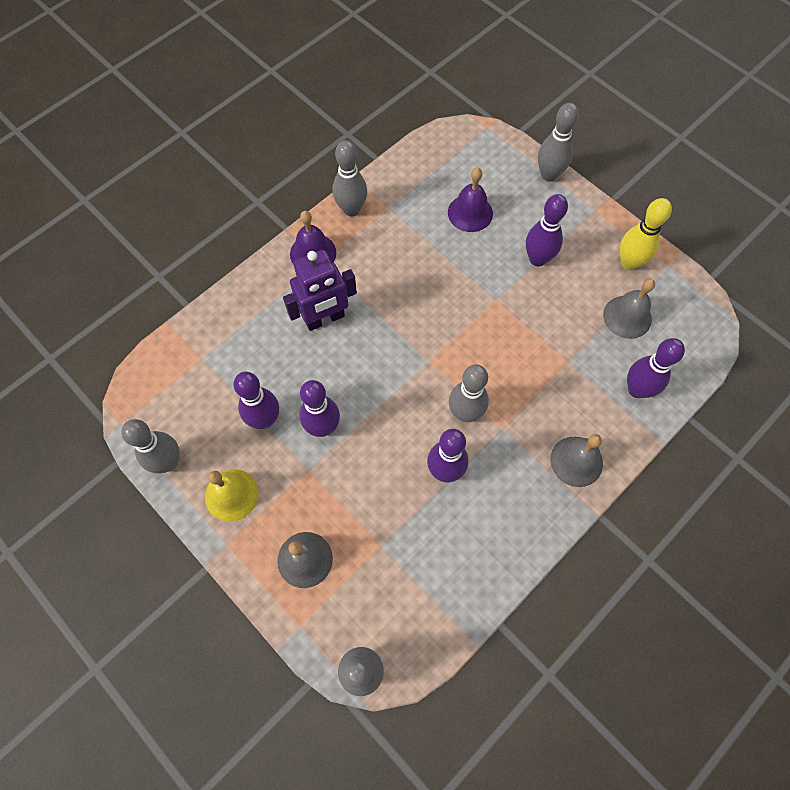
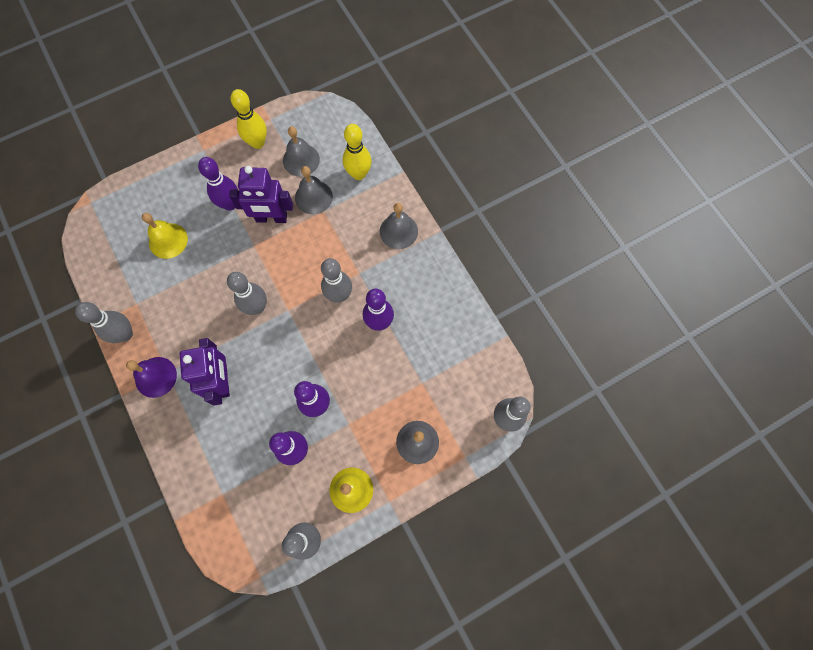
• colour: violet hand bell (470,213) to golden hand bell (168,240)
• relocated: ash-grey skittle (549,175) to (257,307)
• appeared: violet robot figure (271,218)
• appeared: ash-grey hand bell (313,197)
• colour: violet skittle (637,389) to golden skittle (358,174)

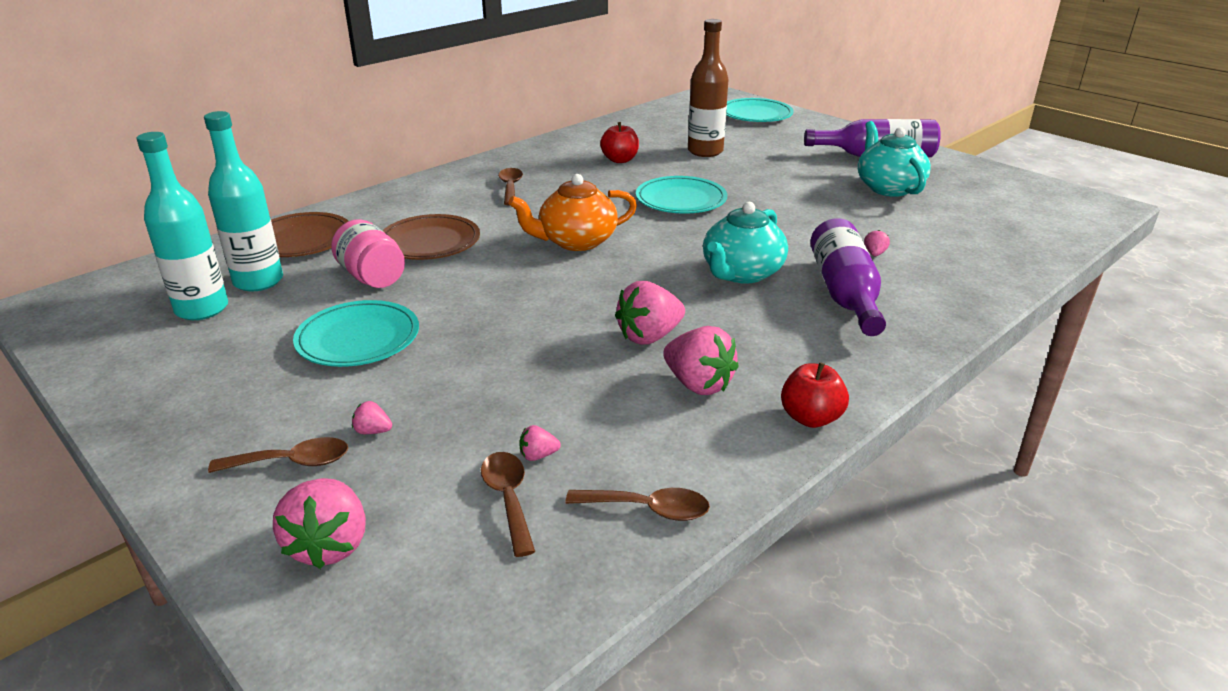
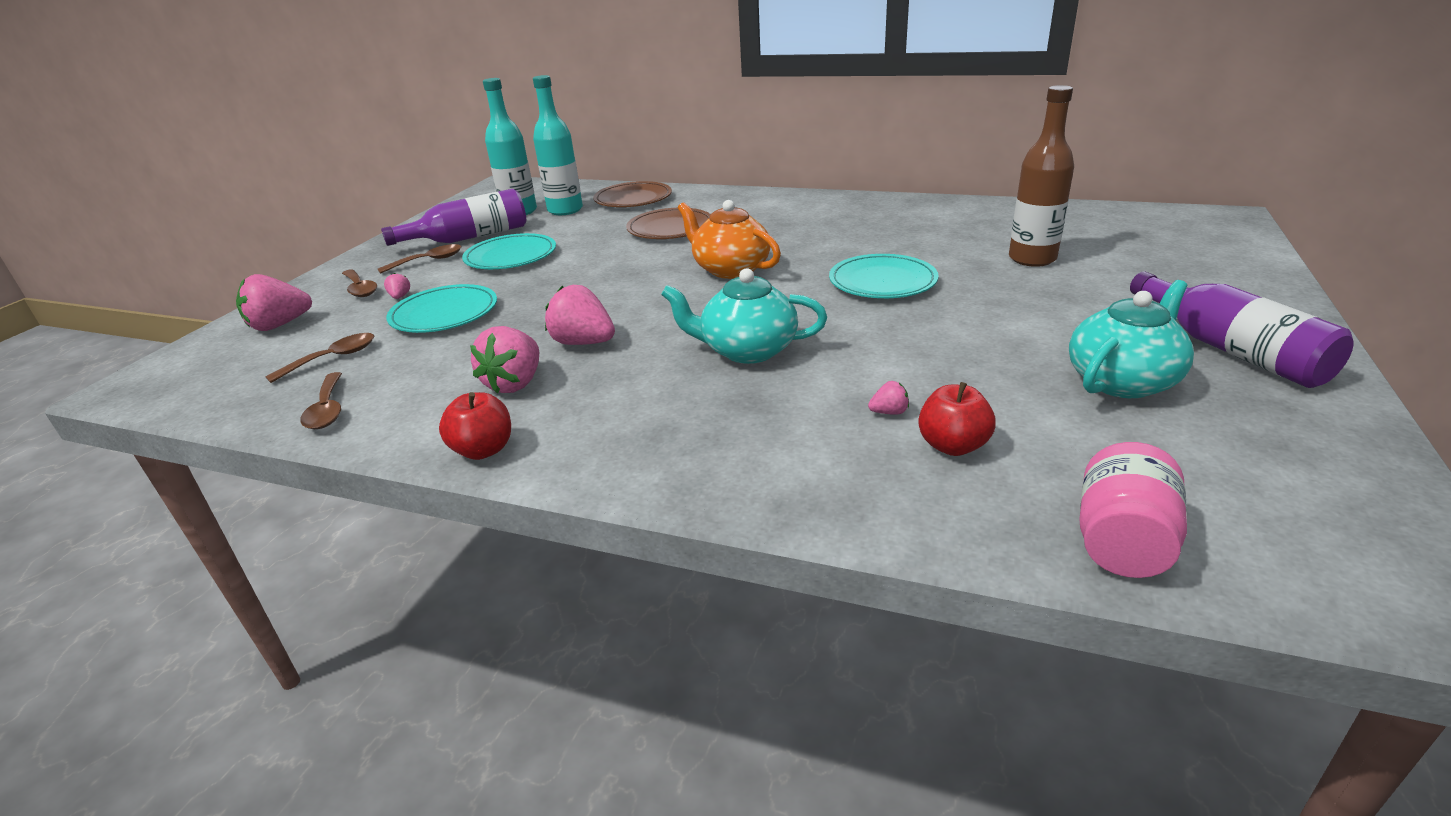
• relocated: russet spoon (510,187) to (428,261)
• relocated: violet flask (845,293) to (469,237)
• relocated: turquoise plate (756,114) to (444,314)
• relocated: crimson apple fruit (620,160) to (952,446)
• relocated: rosy jam jar (372,277) to (1122,542)
• missing: rosy strawberry (538,455)

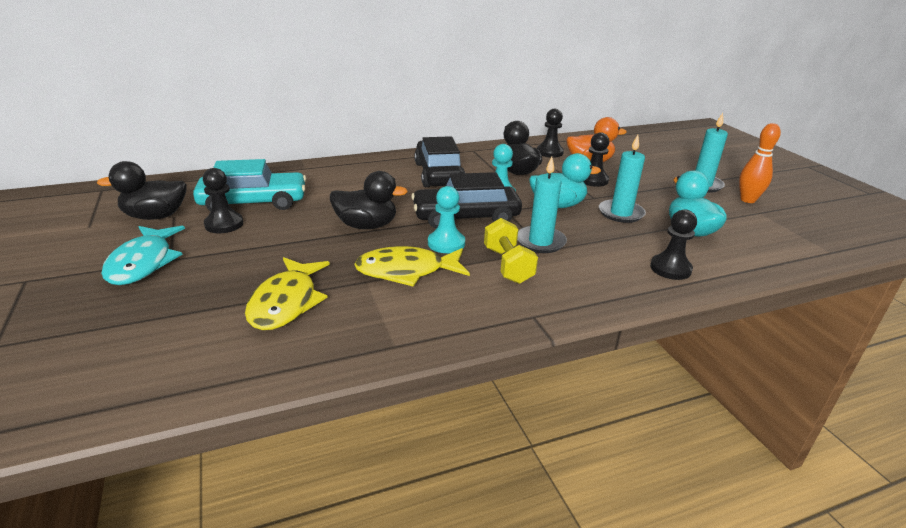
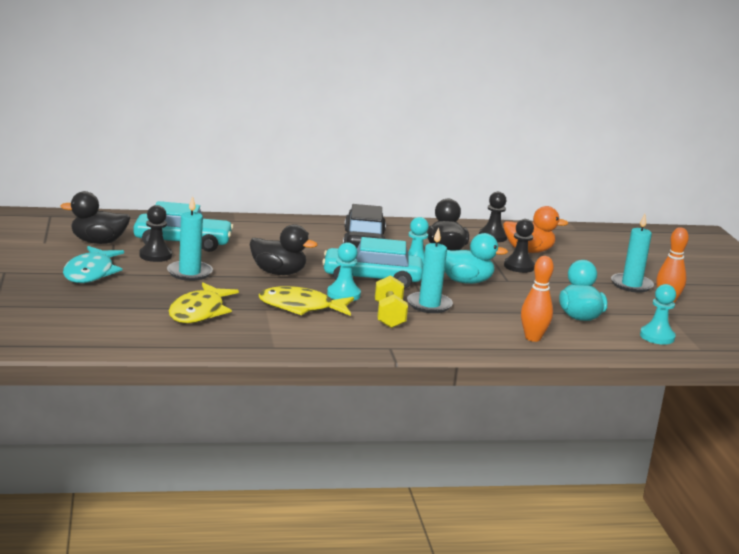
• relocated: turquoise candle (621,213) to (189,273)
• colour: ebony automobile (466,217) to turquoise automobile (372,278)
• exchanged: ebony pawn (670,268) to orange-coloured skittle (533,338)
• appeared: turquoise pawn (657,337)

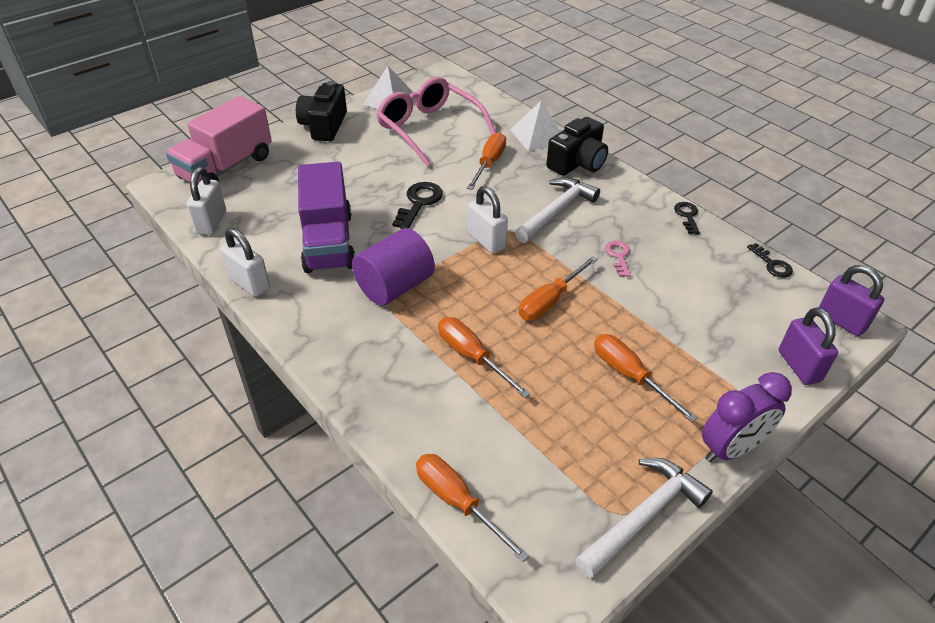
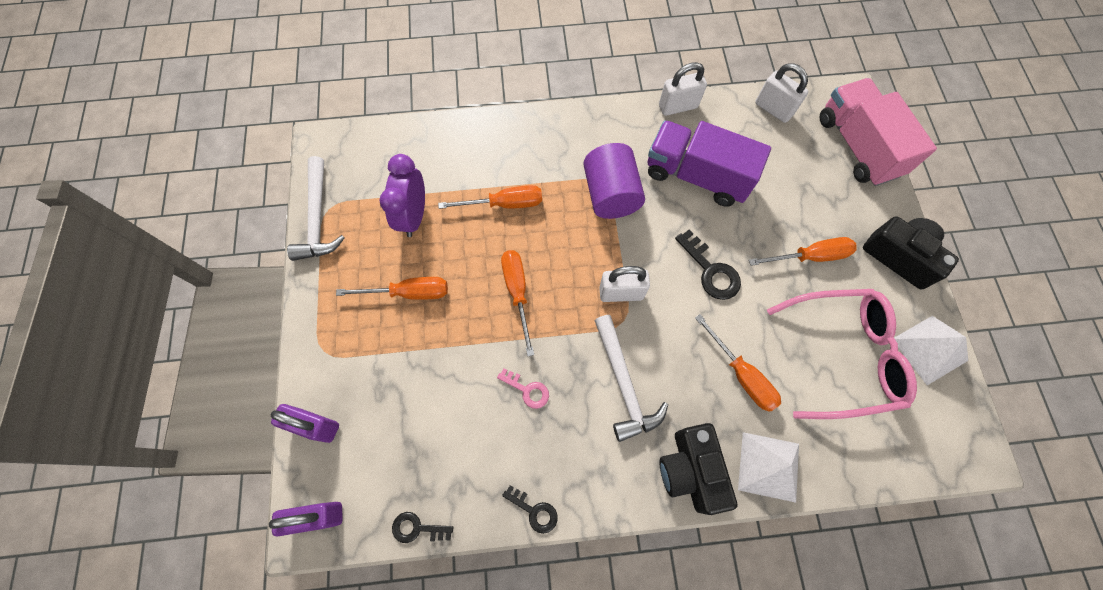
• relocated: violet bedside clock (730,448) to (414,216)
• relocated: orange-coloured hand screwdriver (457,502) to (810,256)

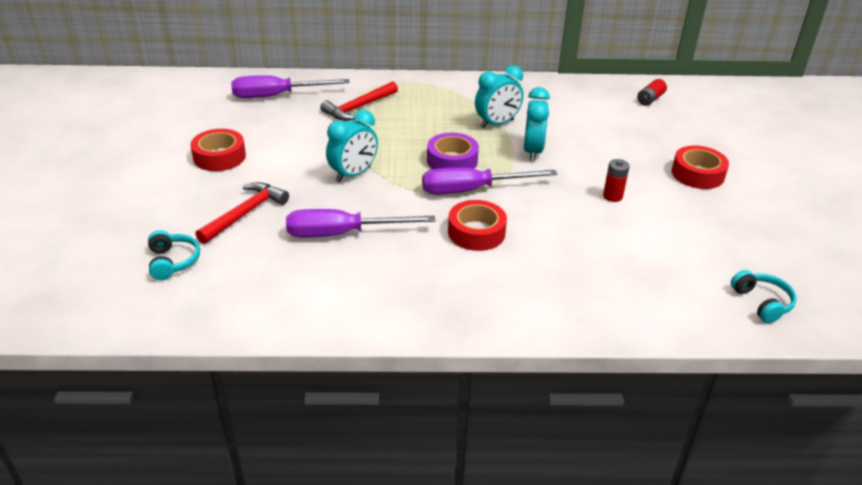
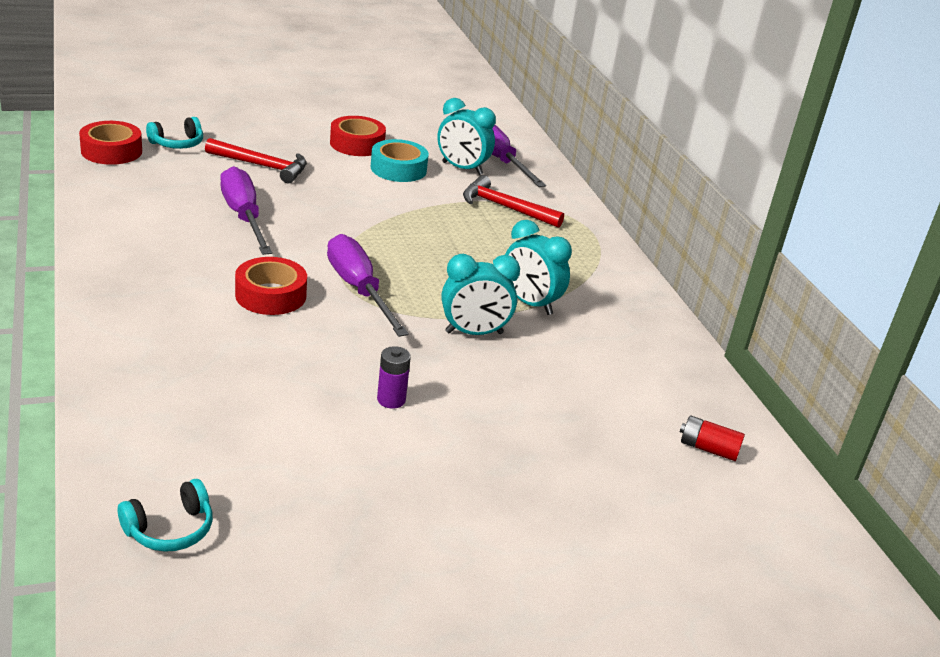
• relocated: crimson tape (697,174) to (111,151)
• appeared: turquoise tape (398,169)
• colour: crimson battery (612,196) to violet battery (391,400)
• relocated: turquoise bedside clock (353,174) to (462,168)
• missing: violet tape (452,160)

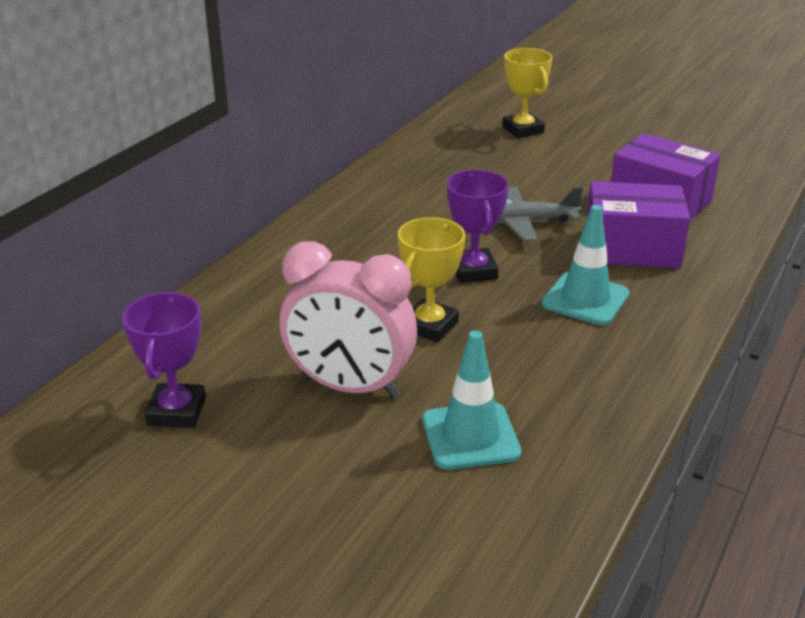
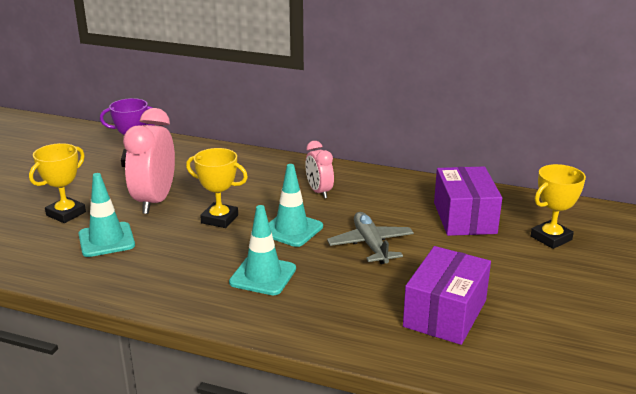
• appeared: golden award cup (66,214)
• exchanged: violet award cup (473,271) to turquoise road cone (291,229)
• appeared: rosy bedside clock (319,192)
• relocated: violet package (631,248) to (464,218)

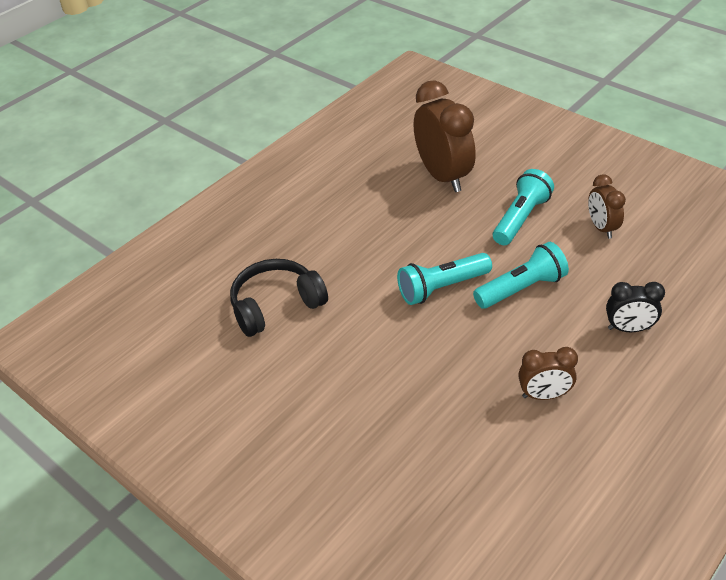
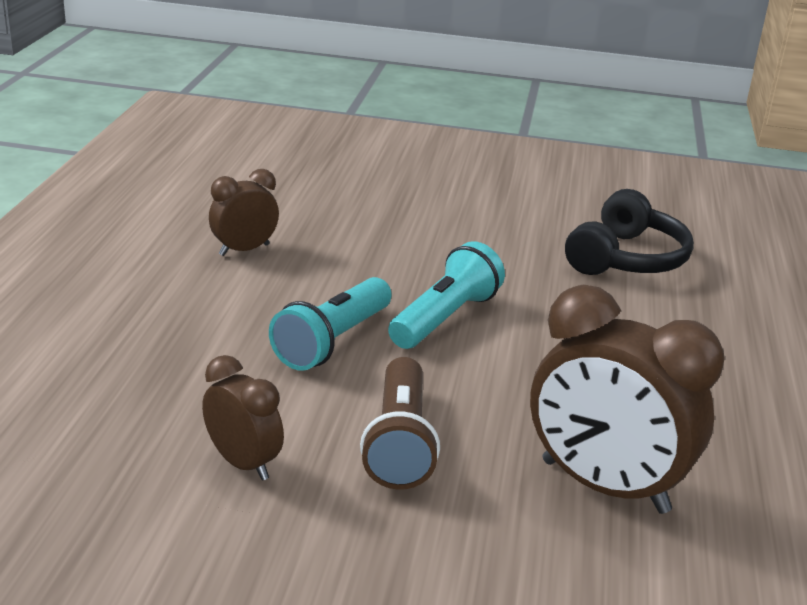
• colour: turquoise torch (521,218) to russet torch (399,443)
• missing: ebony bedside clock (628,328)

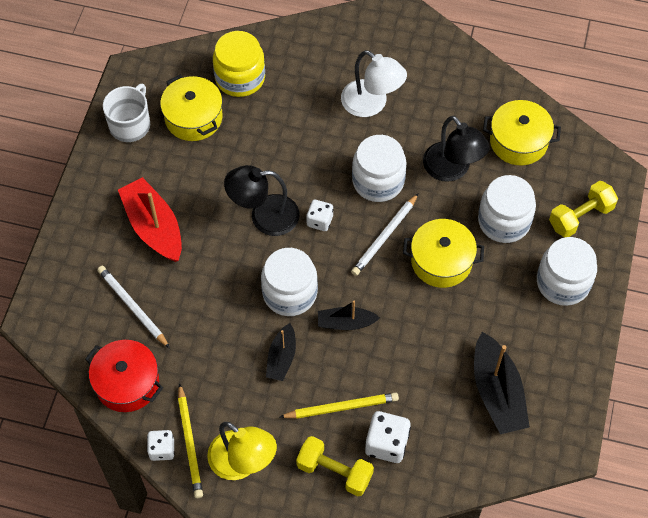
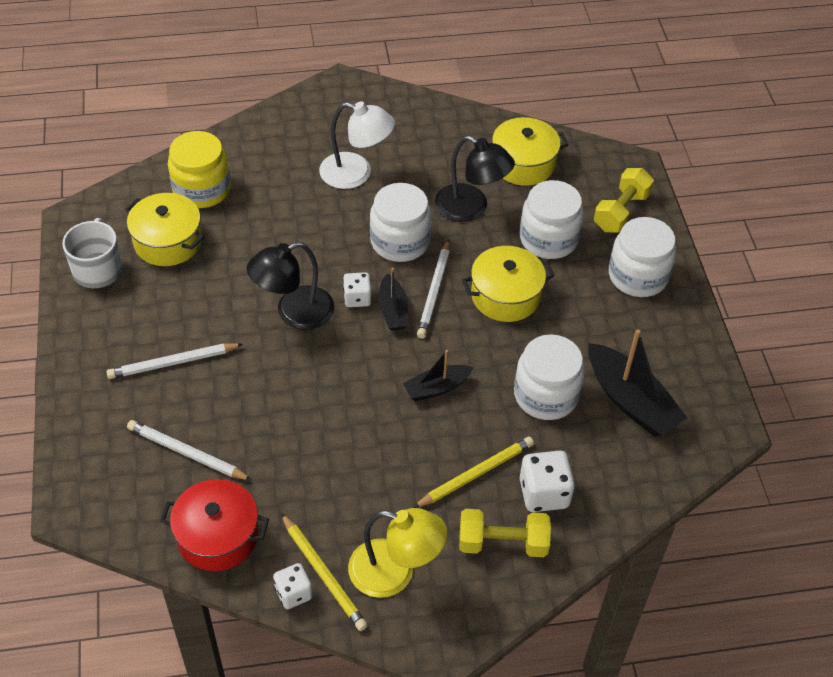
• exchanged: crimson toy boat (154,227) to snow-white wooden pencil (173,363)
• relocated: ebony toy boat (281,358) to (393,310)
• relocated: snow-white jam jar (290,293) to (546,395)

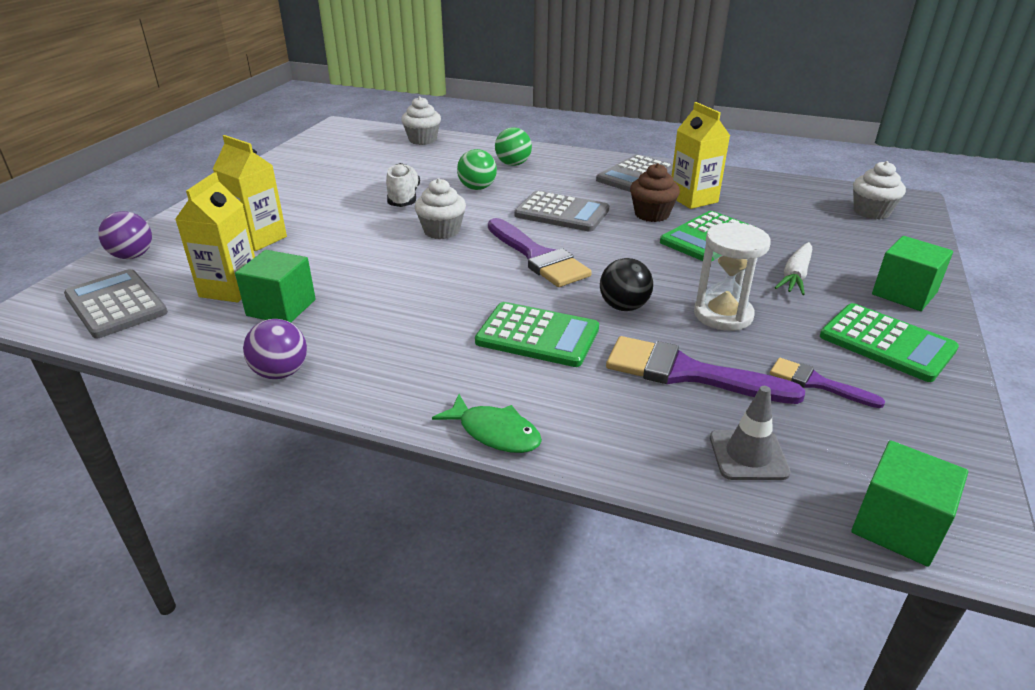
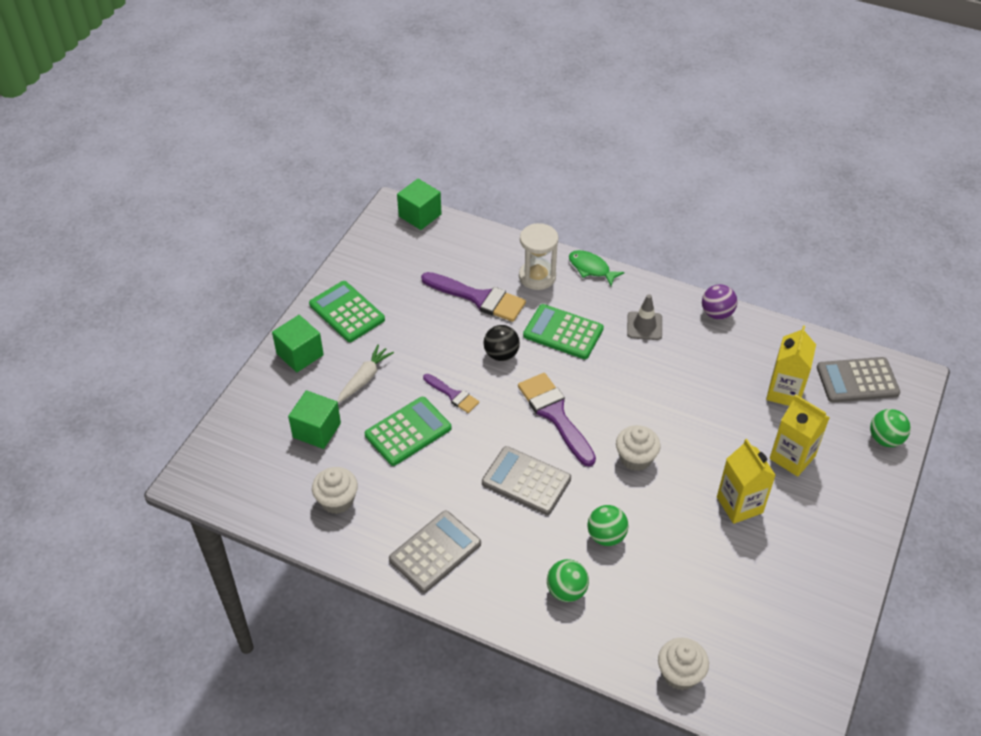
• relocated: green solid cube (281,308) to (317,430)
• relocated: snow-white cupcake (871,212) to (337,500)
• relocated: violet brush (817,383) to (452,395)
• relocated: snow-white hourglass (723,315) to (537,277)
• relocated: ash-grey road cone (748,455) to (644,326)
• relocated: golden juice carton (693,199) to (739,505)
• spun: ash-grey pocket calculator (116,304) = (857,380) 120 degrees clockwise
• colour: violet sphere (132,256) to green sphere (885,439)
• missing: snow-white lace-up shoe (404,198)
• missing: russet cupcake (651,214)

